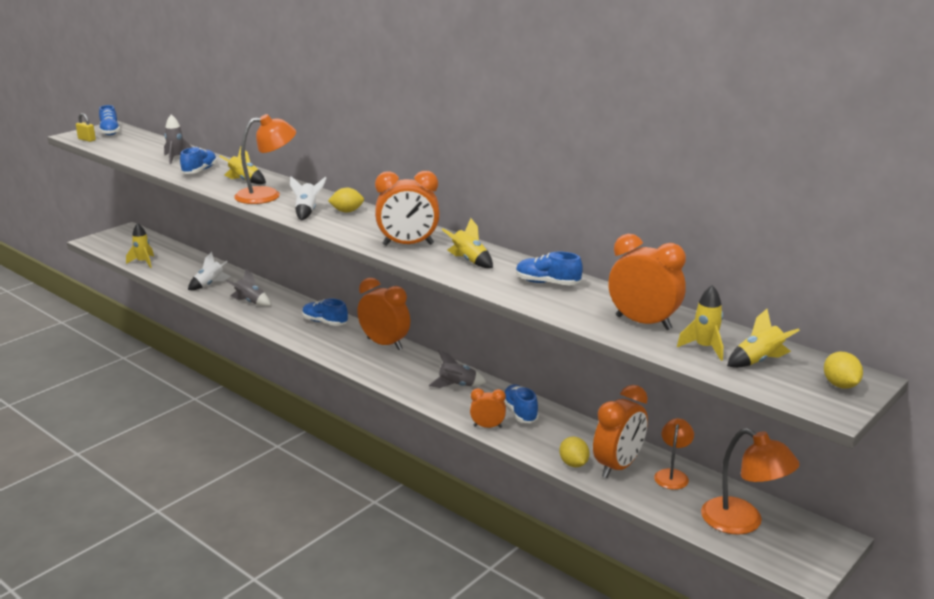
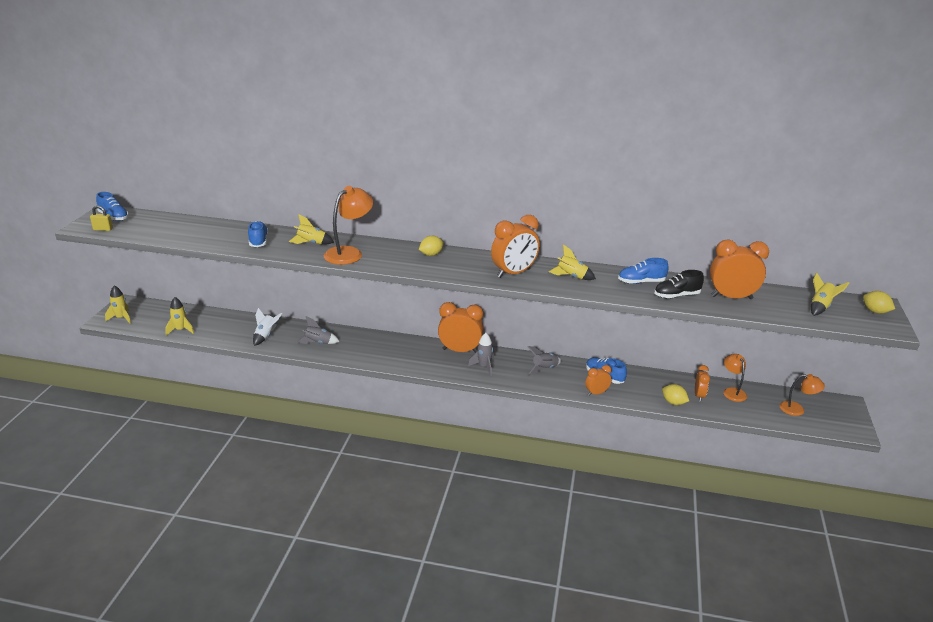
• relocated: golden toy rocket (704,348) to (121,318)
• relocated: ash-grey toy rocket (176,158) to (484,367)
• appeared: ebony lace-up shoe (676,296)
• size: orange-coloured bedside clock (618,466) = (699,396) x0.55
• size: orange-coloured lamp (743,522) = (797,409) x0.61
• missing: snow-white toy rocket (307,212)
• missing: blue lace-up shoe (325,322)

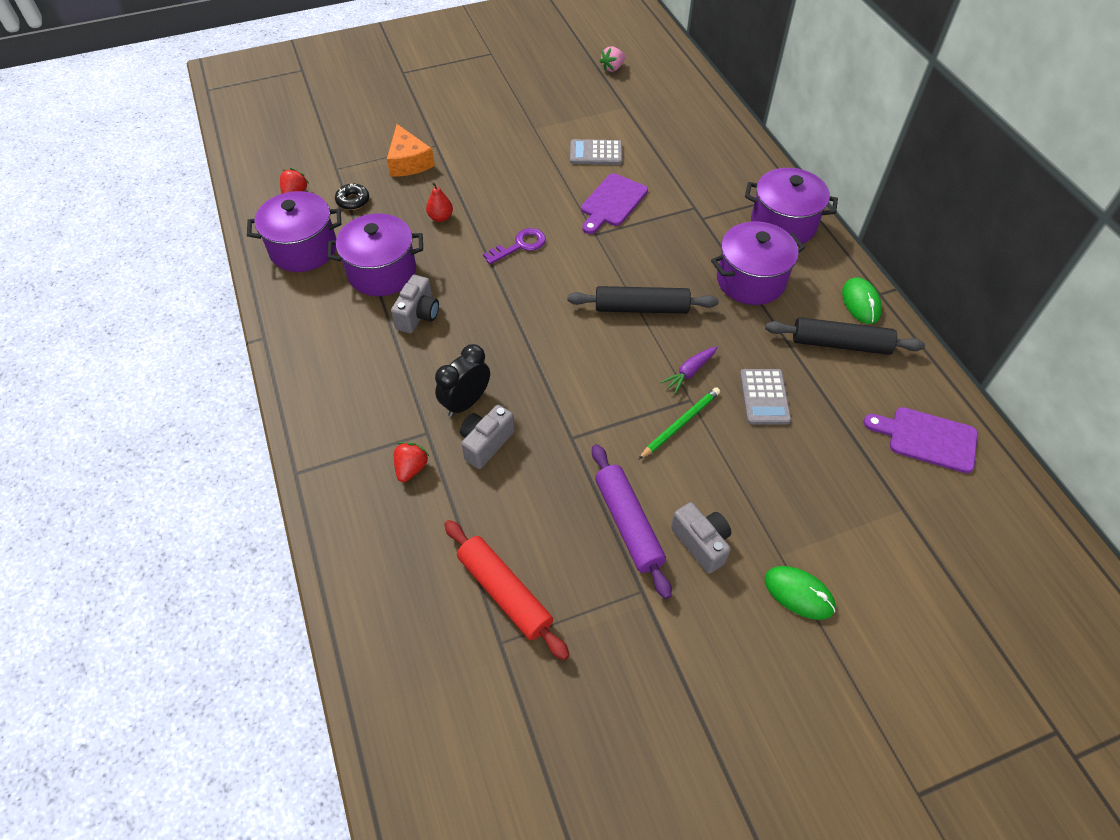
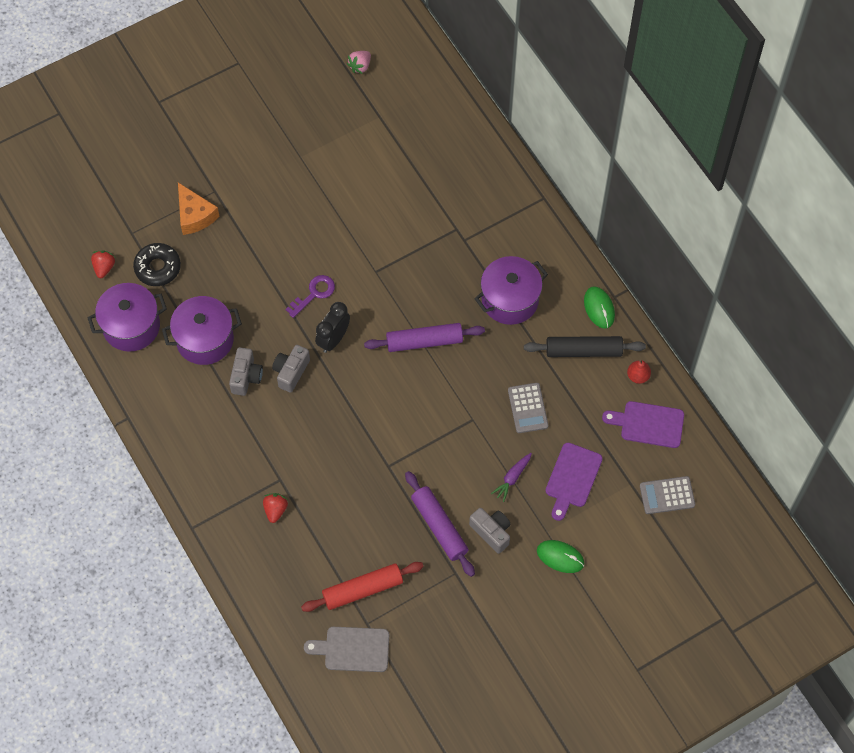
• size: ebony glazed donut (353,201) = (158,268) x1.57
• relocated: ash-grey compact camera (486,443) to (291,372)
• spun: crimson pastry roller (504,592) = (363,589) 60 degrees counterclockwise
• appeared: ash-grey bread board (353,649)
• relocated: ebony bedside clock (466,402) to (333,339)
• colour: ebony pastry roller (641,308) to violet pastry roller (424,341)
• relocated: violet carrot (689,372) to (512,478)
• relocated: violet bread board (612,202) to (572,478)
• relocated: crimson pear fruit (440,217) to (638,376)
• relocated: ash-grey pocket calculator (596,153) to (667,495)
• missing: green wooden pencil (680,424)
• missing: violet pot (783,224)

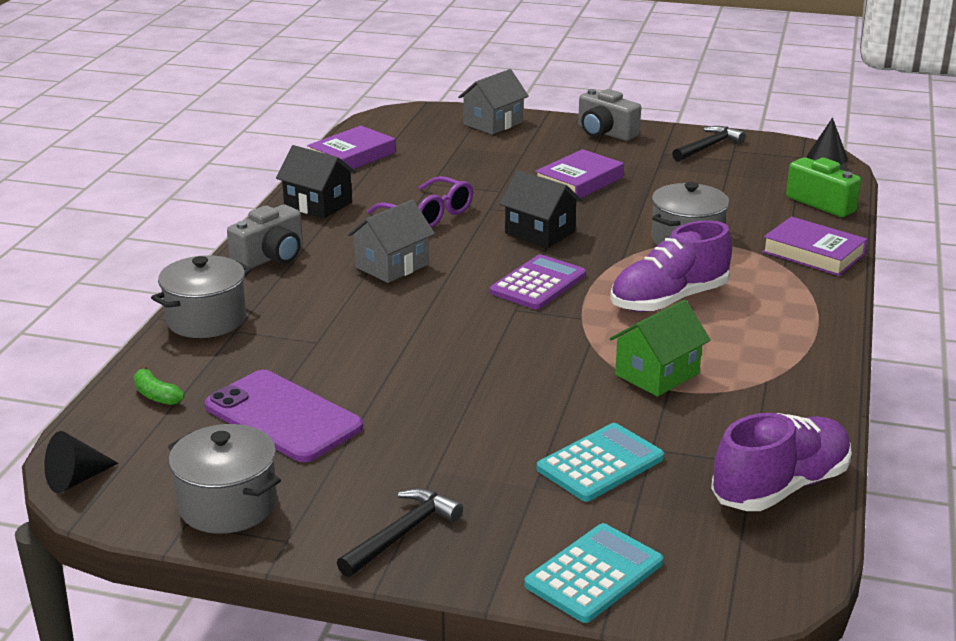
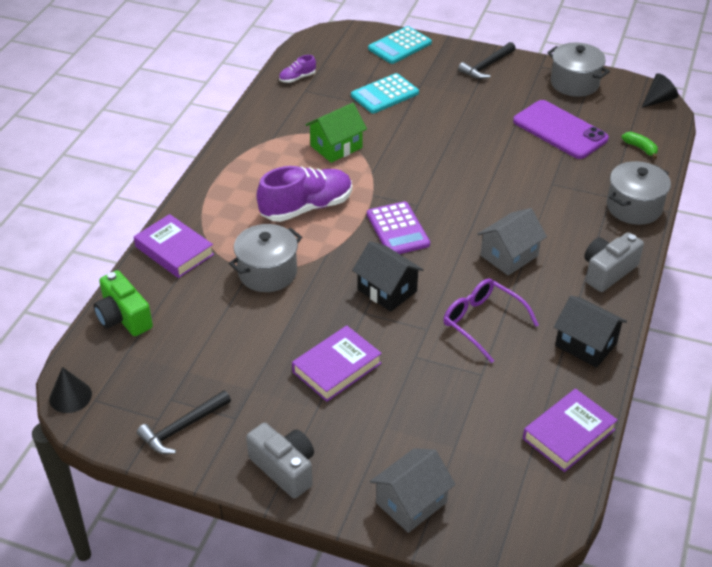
• size: violet lace-up shoe (780,487) = (297,78) x0.46
• spun: violet pocket calculator (538,284) = (397,229) 60 degrees counterclockwise

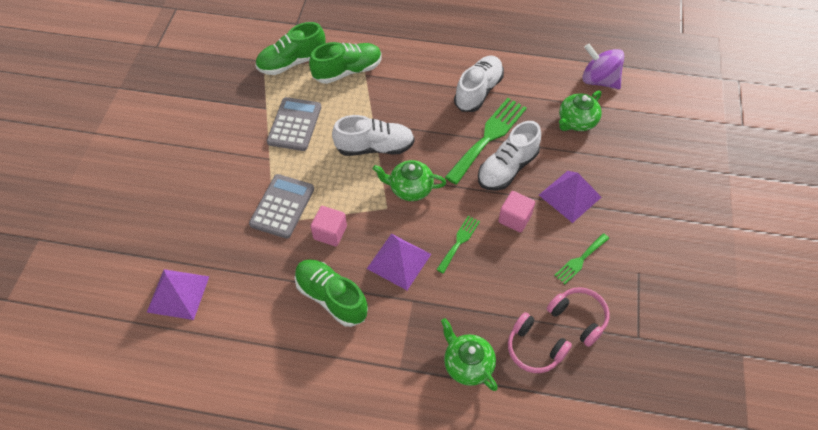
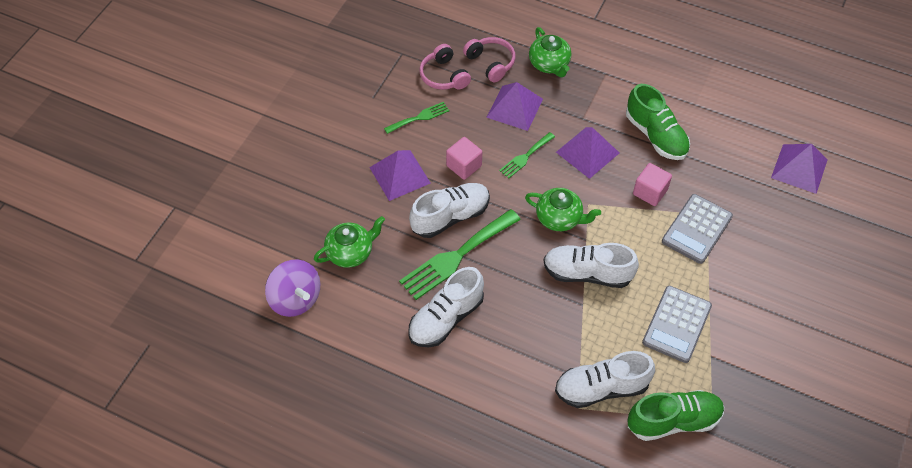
• appeared: violet solid pyramid (514,108)
• colour: green lace-up shoe (347,71) to snow-white lace-up shoe (601,388)

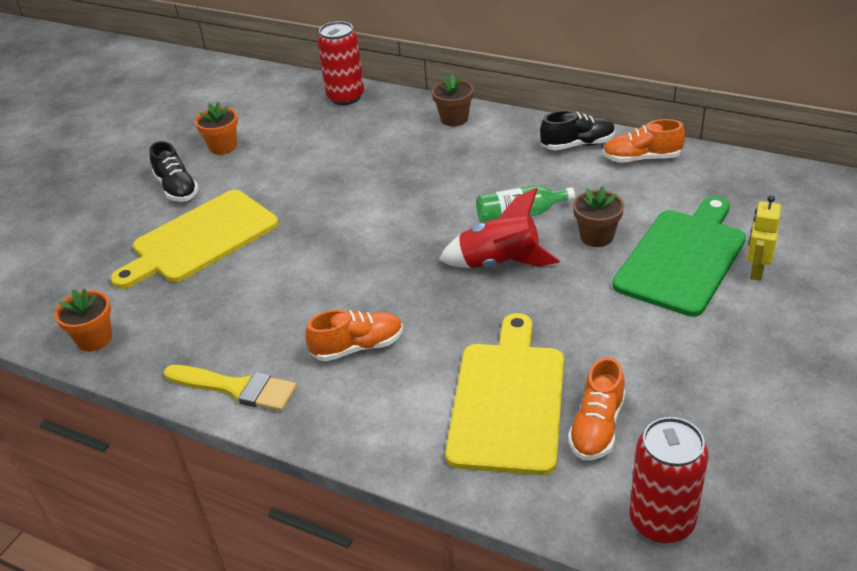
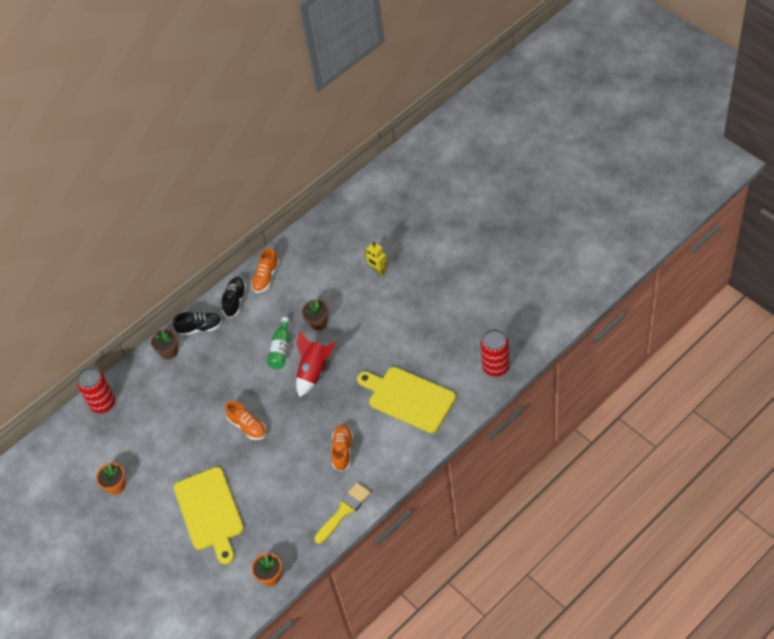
• relocated: ebony lace-up shoe (177,188) to (200,328)
• relocated: orange-coloured lace-up shoe (597,427) to (248,426)
• missing: green bread board (683,258)

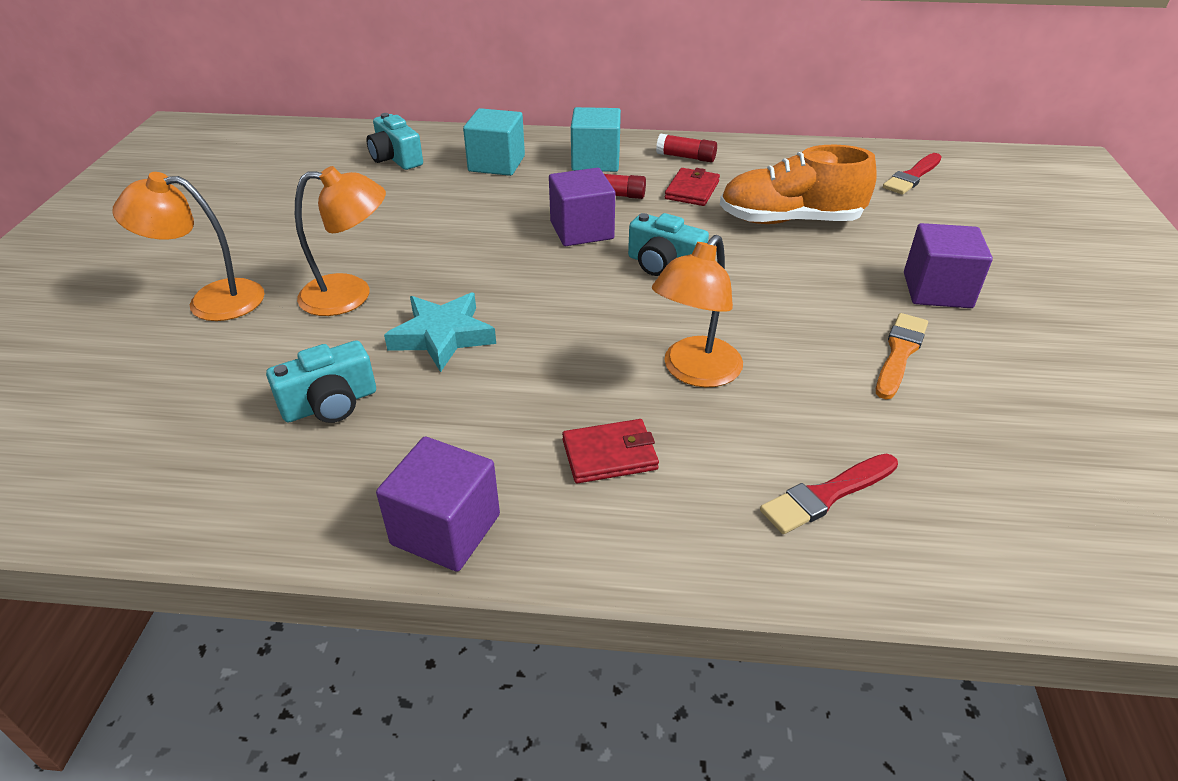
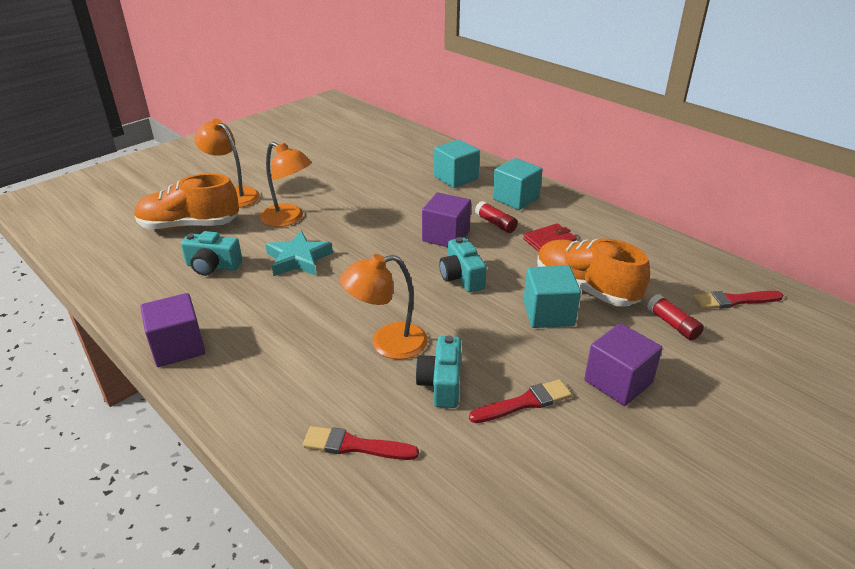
• appeared: orange-coloured lace-up shoe (189,226)
• relocated: turquoise compact camera (396,158) to (441,384)
• colour: orange-coloured brush (900,353) to crimson brush (524,402)
• appeared: turquoise solid cube (548,314)
• relocated: crimson stick of glue (686,157) to (672,324)
• missing: crimson billfold (610,455)

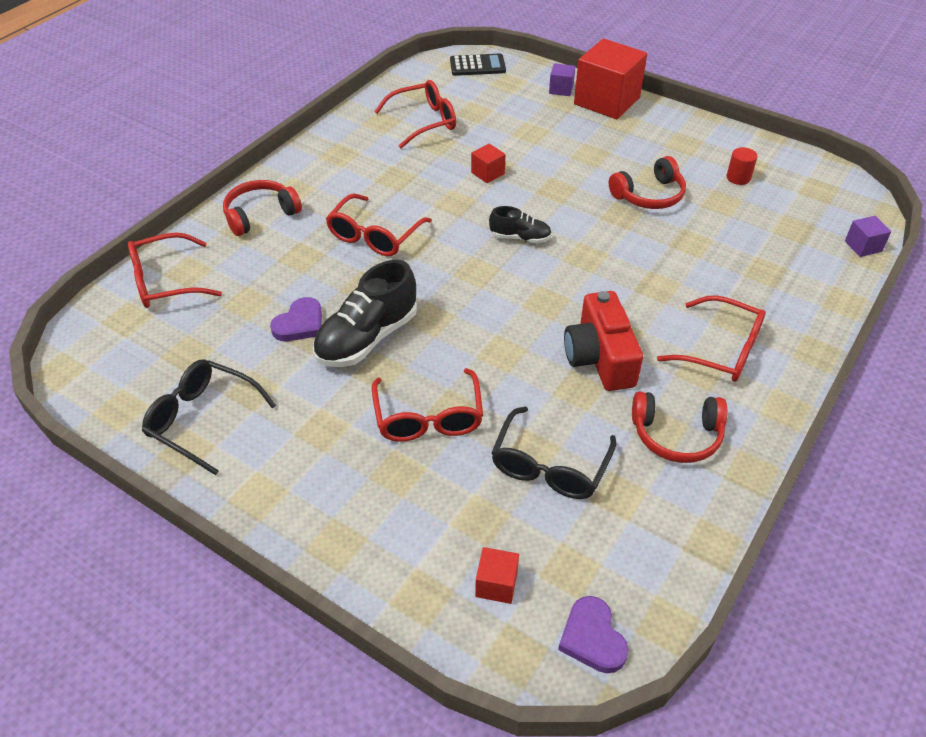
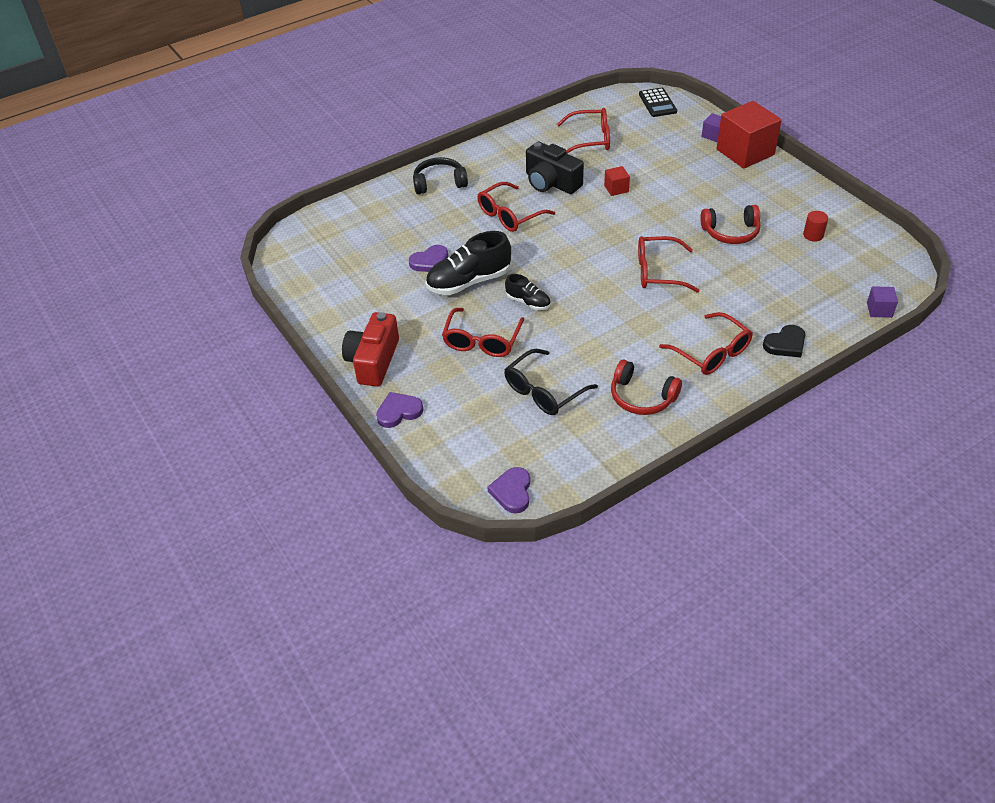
• relocated: crimson compact camera (600,357) to (373,361)
• appeared: violet heart shape (399,411)
• colour: crimson headset (260,215) to ebony headset (439,183)
• relocated: ebony lace-up shoe (520,238) to (528,302)
• appeared: ebony compact camera (551,182)
• relocated: crimson spectacles (165,282) to (658,272)
• spun: ebony pocket calculator (477,66) = (657,103) 60 degrees clockwise
• appeared: ebony heart shape (785,344)
• missing: ebony spectacles (202,419)
• missing: crimson solid cube (496,584)

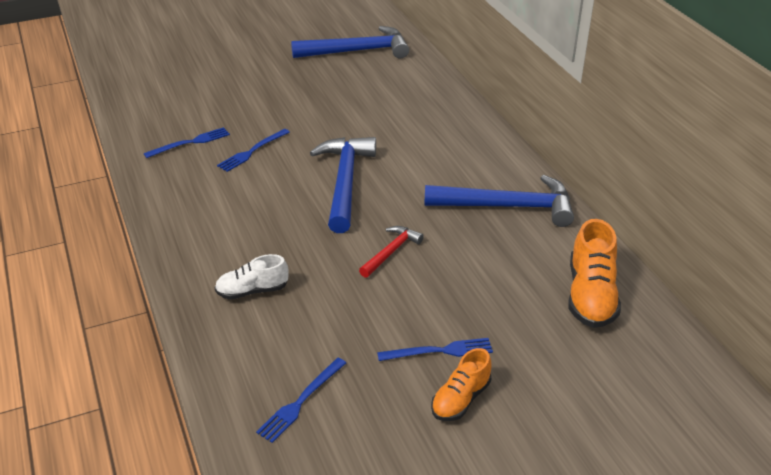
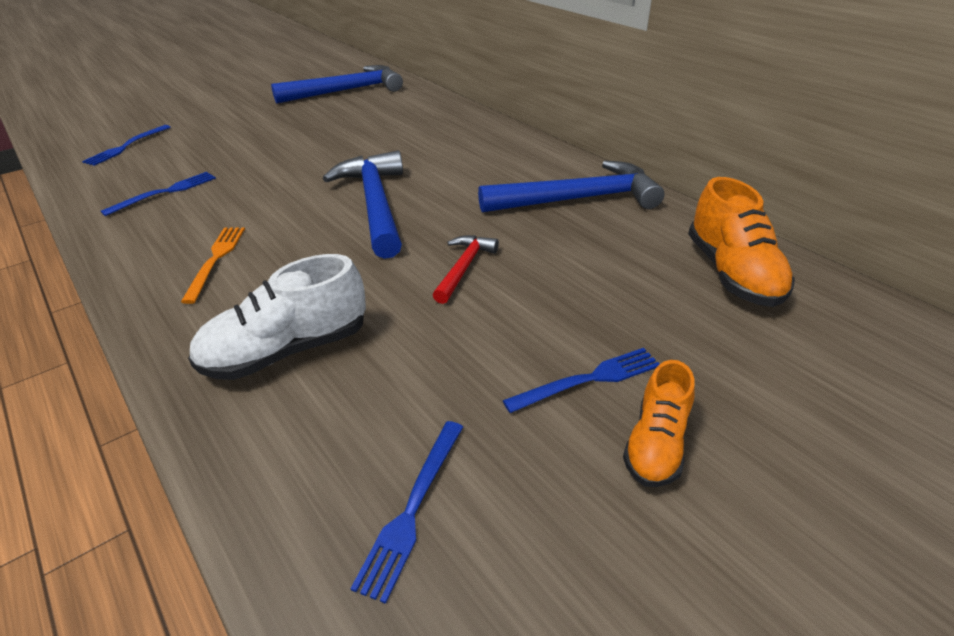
• relocated: blue fork (252,151) to (126,146)
• appeared: orange-coloured fork (216,260)
• size: snow-white lace-up shoe (252,291) = (286,351) x1.57

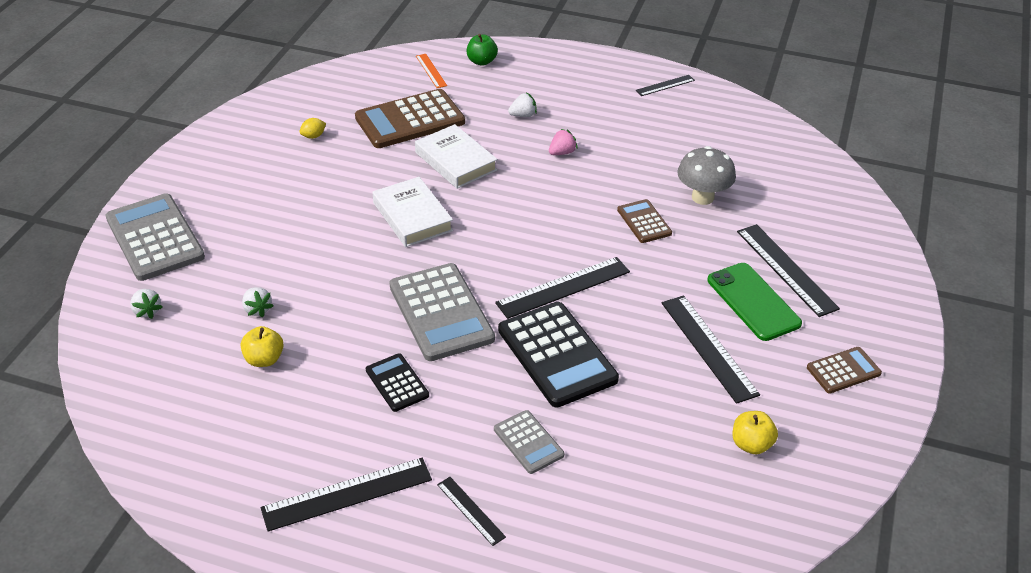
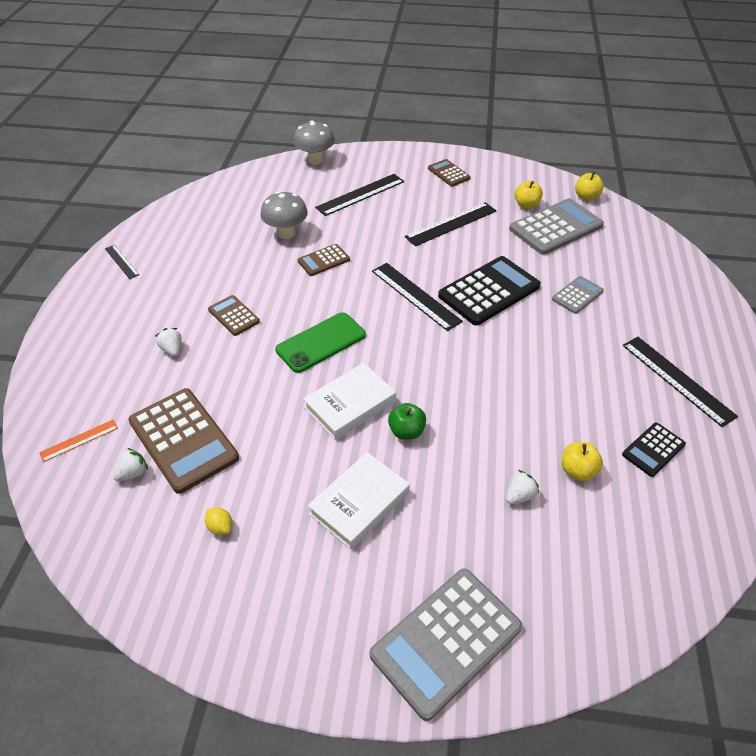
• relocated: snow-white strawberry (147,311) to (133,473)
• exchanged: rosy strawberry (562,152) to russet pocket calculator (234,316)
• relocated: green phone (753,302) to (321,342)
• appeared: ash-grey toadstool (315,160)
• relocated: snow-white book (456,161) to (359,503)
• relocated: green apple fruit (481,61) to (406,431)
• relocated: ash-grey pocket calculator (441,312) to (556,227)
• appeared: golden apple fruit (586,197)
• relocated: ebony pocket calculator (397,383) to (653,449)
• missing: ebony measuring stick (470,510)

